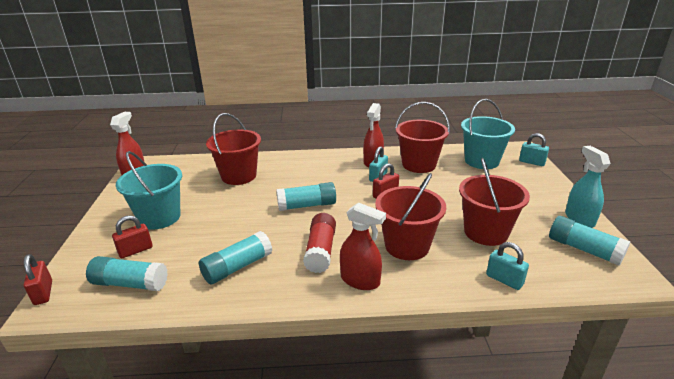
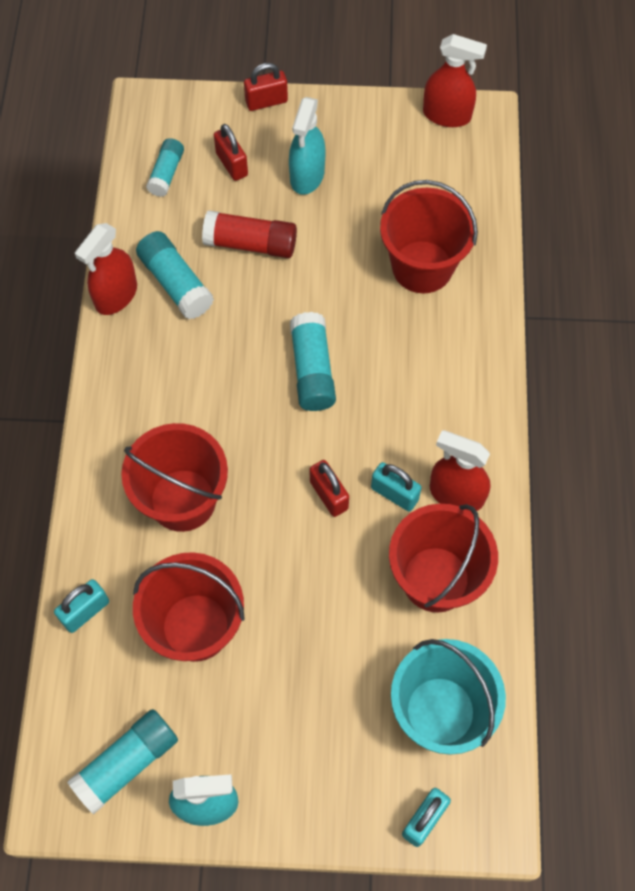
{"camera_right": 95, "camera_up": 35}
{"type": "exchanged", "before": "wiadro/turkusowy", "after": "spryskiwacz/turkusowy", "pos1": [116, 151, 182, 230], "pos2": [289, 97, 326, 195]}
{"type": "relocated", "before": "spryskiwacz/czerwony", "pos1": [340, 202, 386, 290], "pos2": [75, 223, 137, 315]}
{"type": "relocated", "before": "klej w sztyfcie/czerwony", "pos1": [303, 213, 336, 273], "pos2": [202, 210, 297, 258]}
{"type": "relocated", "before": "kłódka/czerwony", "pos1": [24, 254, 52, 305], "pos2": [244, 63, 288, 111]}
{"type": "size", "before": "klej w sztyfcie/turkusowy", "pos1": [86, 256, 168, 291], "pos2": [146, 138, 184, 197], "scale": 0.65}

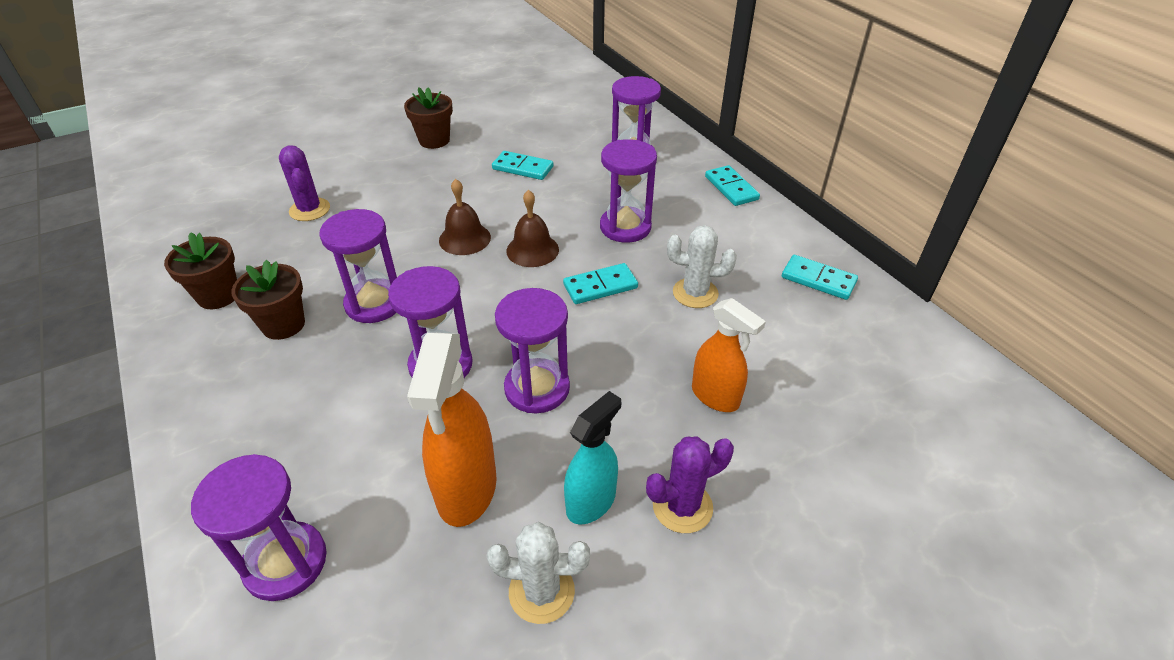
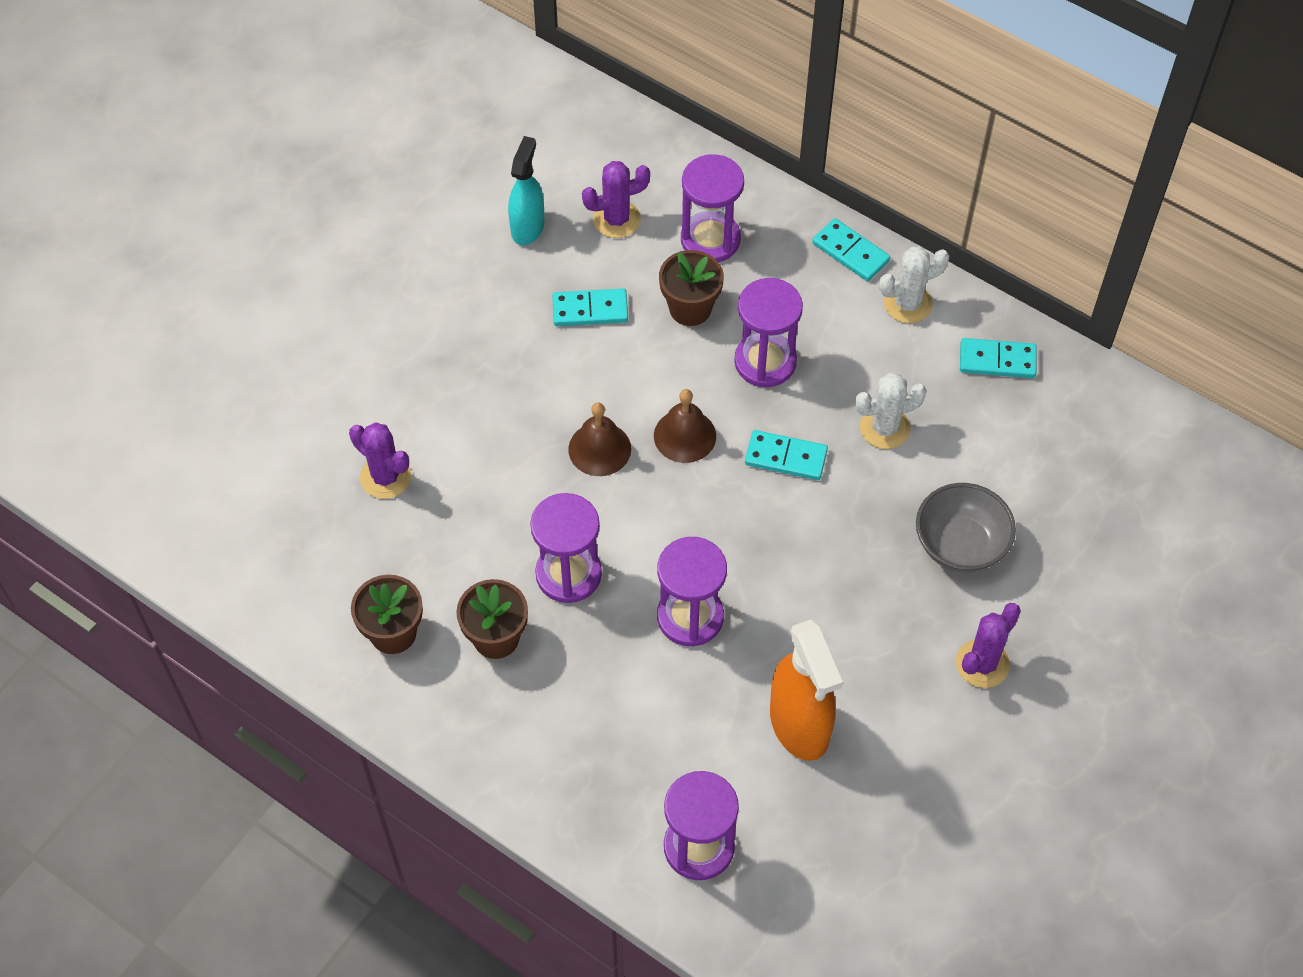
{"camera_right": -25, "camera_up": 15}
{"type": "relocated", "before": "doniczka/brązowy", "pos1": [404, 87, 453, 149], "pos2": [659, 250, 724, 326]}
{"type": "spun", "before": "kostka domina/turkusowy", "pos1": [563, 263, 638, 304], "pos2": [745, 430, 828, 480], "turn": 60}
{"type": "missing", "before": "klepsydra/fioletowy", "pos1": [495, 288, 570, 413]}
{"type": "exchanged", "before": "spryskiwacz/pomarańczowy", "after": "miska/szary", "pos1": [692, 298, 766, 412], "pos2": [916, 483, 1016, 573]}
{"type": "relocated", "before": "spryskiwacz/turkusowy", "pos1": [564, 391, 621, 525], "pos2": [508, 136, 545, 245]}
{"type": "relocated", "before": "kaktus/biały", "pos1": [486, 522, 590, 624], "pos2": [879, 247, 950, 323]}
{"type": "appeared", "after": "kaktus/fioletowy", "pos2": [582, 161, 650, 238]}

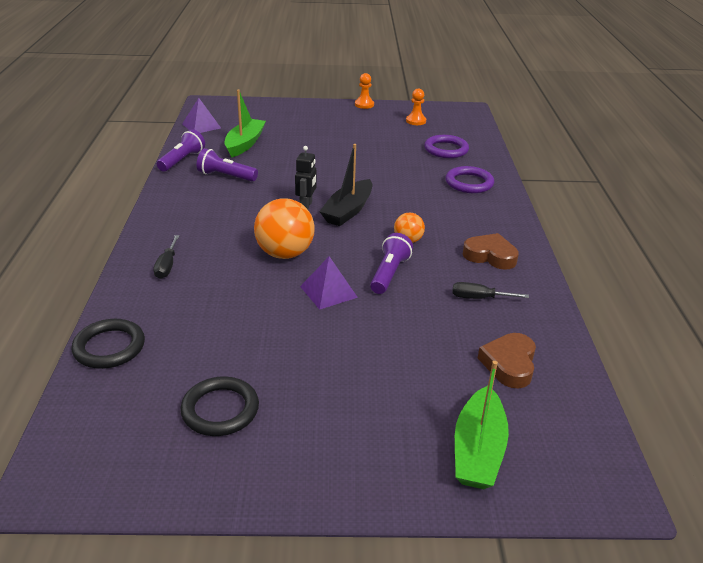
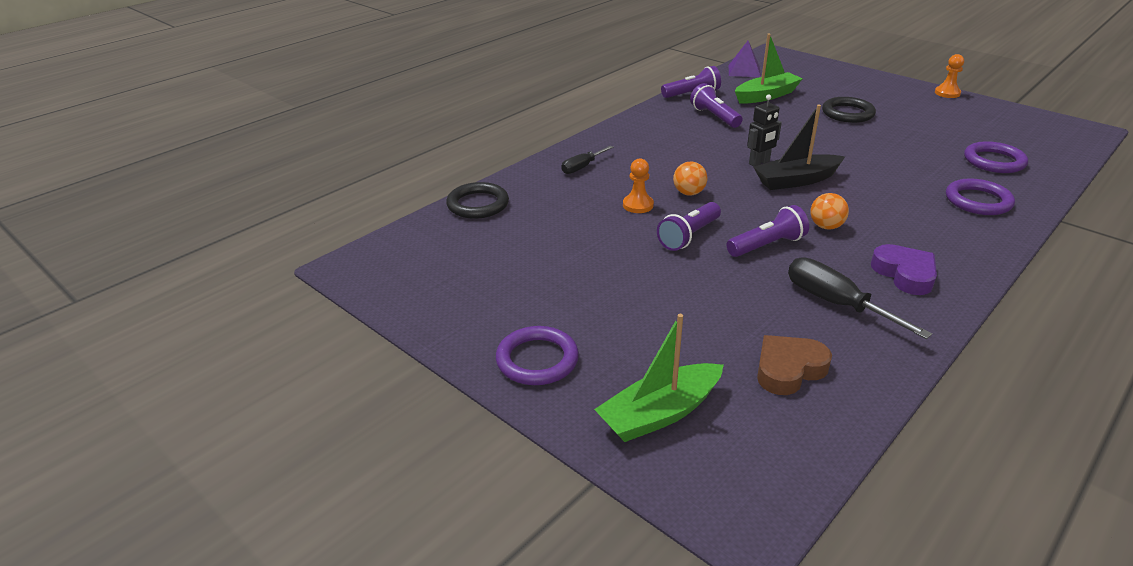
{"camera_right": 45, "camera_up": 0}
{"type": "relocated", "before": "pionek/pomarańczowy", "pos1": [406, 88, 426, 125], "pos2": [623, 158, 654, 213]}
{"type": "size", "before": "piłka/pomarańczowy", "pos1": [254, 198, 315, 259], "pos2": [673, 162, 707, 195], "scale": 0.54}
{"type": "colour", "before": "serce/brązowy", "after": "serce/fioletowy", "pos1": [463, 233, 519, 270], "pos2": [871, 244, 937, 295]}
{"type": "exchanged", "before": "piramida/fioletowy", "after": "latarka/fioletowy", "pos1": [300, 256, 358, 310], "pos2": [657, 202, 721, 251]}
{"type": "size", "before": "śrubokręt/czarny", "pos1": [452, 282, 529, 299], "pos2": [788, 257, 932, 339], "scale": 1.64}
{"type": "relocated", "before": "pierścień/czarny", "pos1": [180, 376, 259, 436], "pos2": [822, 97, 876, 123]}
{"type": "appeared", "after": "pierścień/fioletowy", "pos2": [496, 326, 579, 385]}

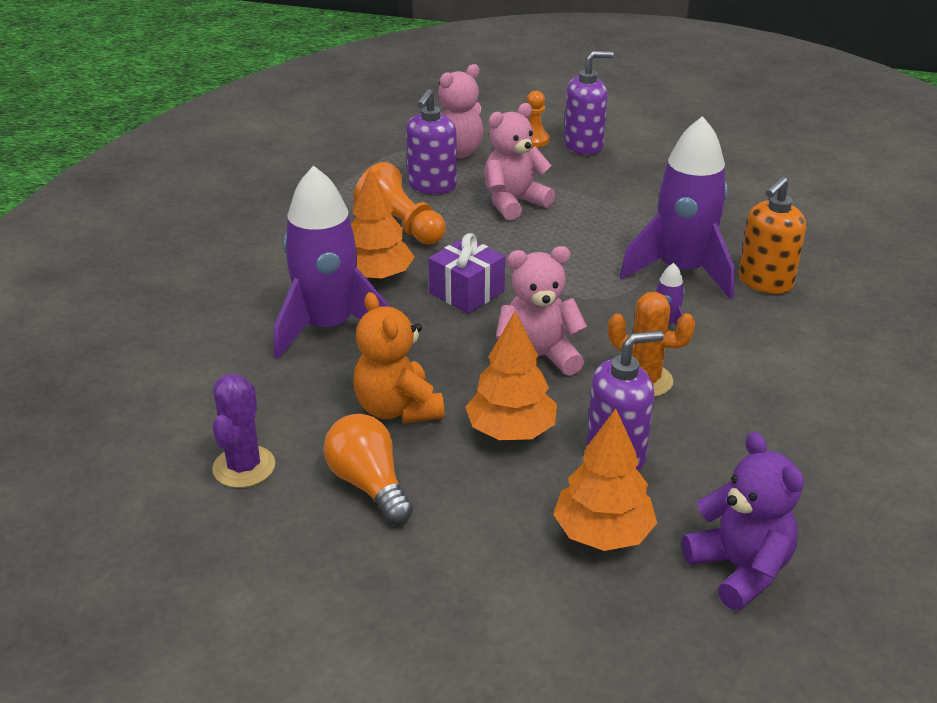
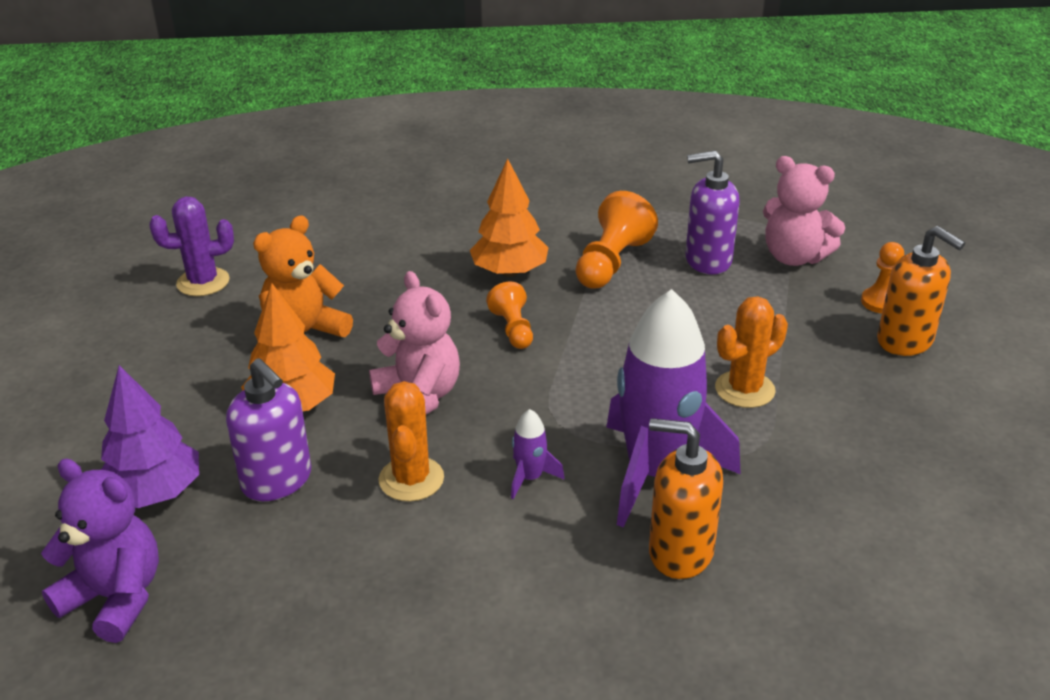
{"camera_right": 70, "camera_up": 0}
{"type": "colour", "before": "dozownik mydła/fioletowy", "after": "dozownik mydła/pomarańczowy", "pos1": [564, 51, 614, 155], "pos2": [877, 226, 965, 356]}
{"type": "missing", "before": "miś/różowy", "pos1": [484, 103, 555, 221]}
{"type": "missing", "before": "rakieta/fioletowy", "pos1": [274, 166, 390, 360]}
{"type": "exchanged", "before": "prezent/fioletowy", "after": "pionek/pomarańczowy", "pos1": [429, 233, 505, 314], "pos2": [486, 282, 533, 349]}
{"type": "colour", "before": "drzewko/pomarańczowy", "after": "drzewko/fioletowy", "pos1": [553, 409, 657, 551], "pos2": [101, 365, 199, 508]}
{"type": "missing", "before": "żarówka/pomarańczowy", "pos1": [323, 414, 413, 524]}
{"type": "spun", "before": "miś/fioletowy", "pos1": [682, 432, 804, 611], "pos2": [41, 459, 159, 643], "turn": -105}
{"type": "appeared", "after": "kaktus/pomarańczowy", "pos2": [715, 296, 788, 408]}

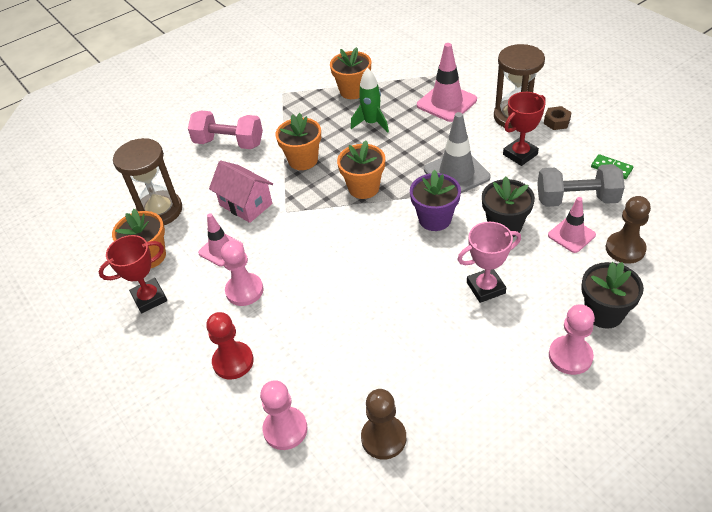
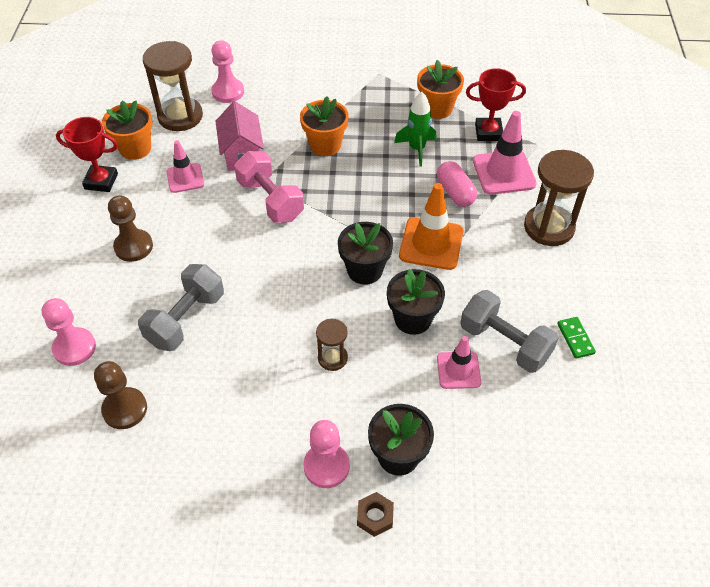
{"camera_right": 35, "camera_up": 5}
{"type": "relocated", "before": "puchar/czerwony", "pos1": [503, 92, 546, 166], "pos2": [466, 68, 526, 141]}
{"type": "relocated", "before": "nakrętka/brązowy", "pos1": [544, 106, 572, 130], "pos2": [357, 492, 394, 537]}
{"type": "relocated", "before": "hantel/różowy", "pos1": [188, 110, 263, 149], "pos2": [234, 151, 304, 223]}
{"type": "colour", "before": "pachołek/szary", "after": "pachołek/pomarańczowy", "pos1": [424, 112, 490, 193], "pos2": [399, 183, 463, 270]}
{"type": "missing", "before": "doniczka/pomarańczowy", "pos1": [337, 140, 385, 199]}
{"type": "colour", "before": "doniczka/fioletowy", "after": "doniczka/czarny", "pos1": [410, 170, 461, 231], "pos2": [338, 222, 393, 285]}
{"type": "relocated", "before": "pionek/brązowy", "pos1": [606, 196, 651, 264], "pos2": [108, 195, 153, 262]}
{"type": "exchanged", "before": "puchar/różowy", "after": "klepsydra/brązowy", "pos1": [457, 222, 521, 303], "pos2": [316, 319, 348, 371]}
{"type": "relocated", "before": "pionek/różowy", "pos1": [221, 241, 264, 306], "pos2": [211, 40, 244, 103]}
{"type": "missing", "before": "pionek/czerwony", "pos1": [206, 312, 254, 380]}
{"type": "appeared", "after": "kapsułka/różowy", "pos2": [437, 161, 477, 207]}
{"type": "appeared", "after": "hantel/szary", "pos2": [138, 264, 224, 351]}

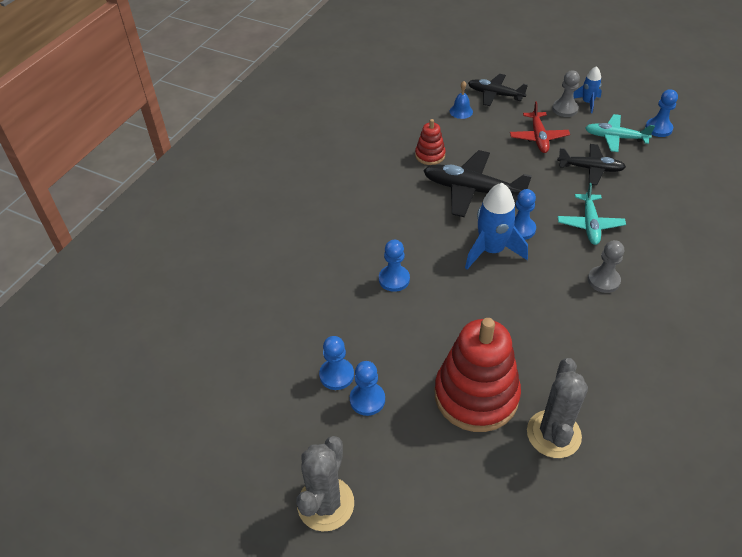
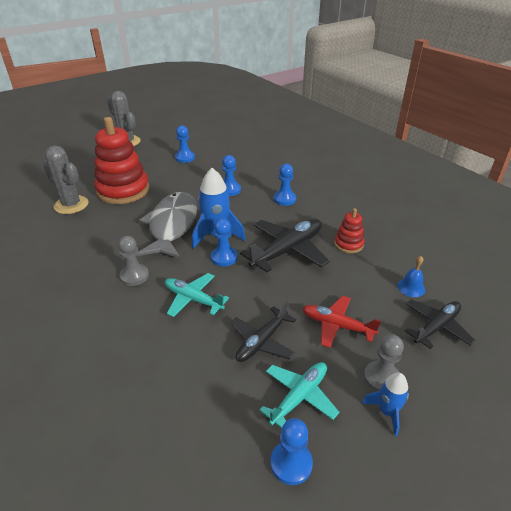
{"camera_right": 115, "camera_up": -10}
{"type": "relocated", "before": "pionek/niebieski", "pos1": [350, 361, 385, 416], "pos2": [274, 164, 296, 206]}
{"type": "appeared", "after": "ryba/szary", "pos2": [137, 192, 197, 258]}

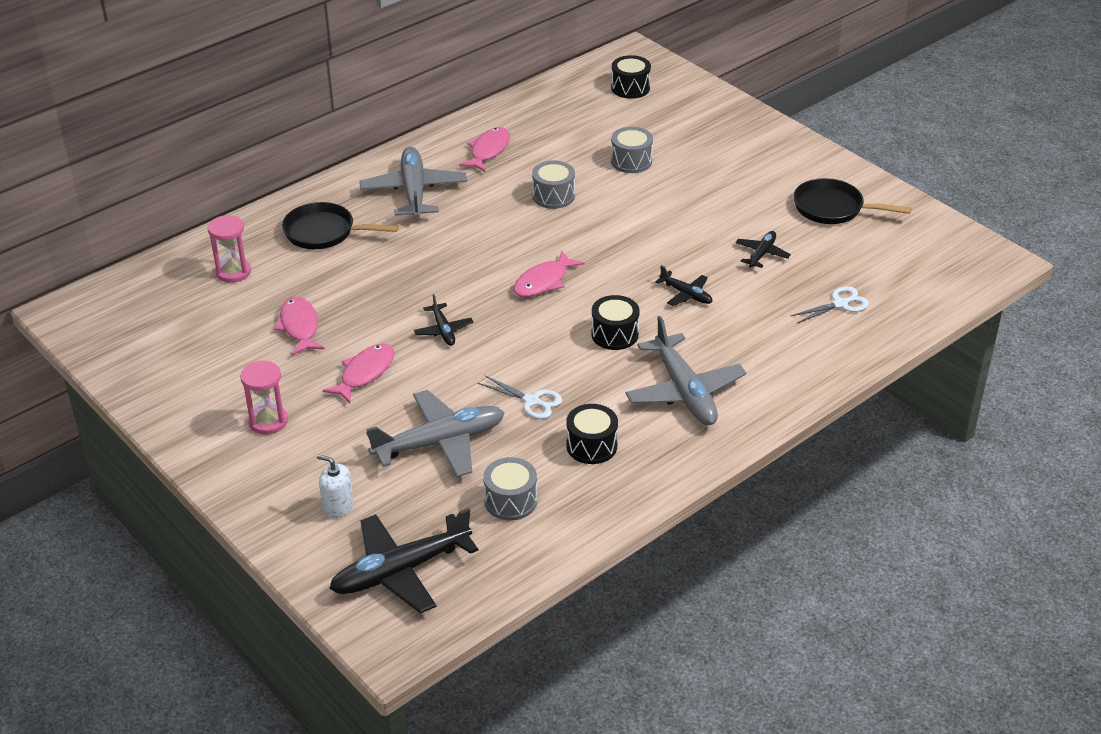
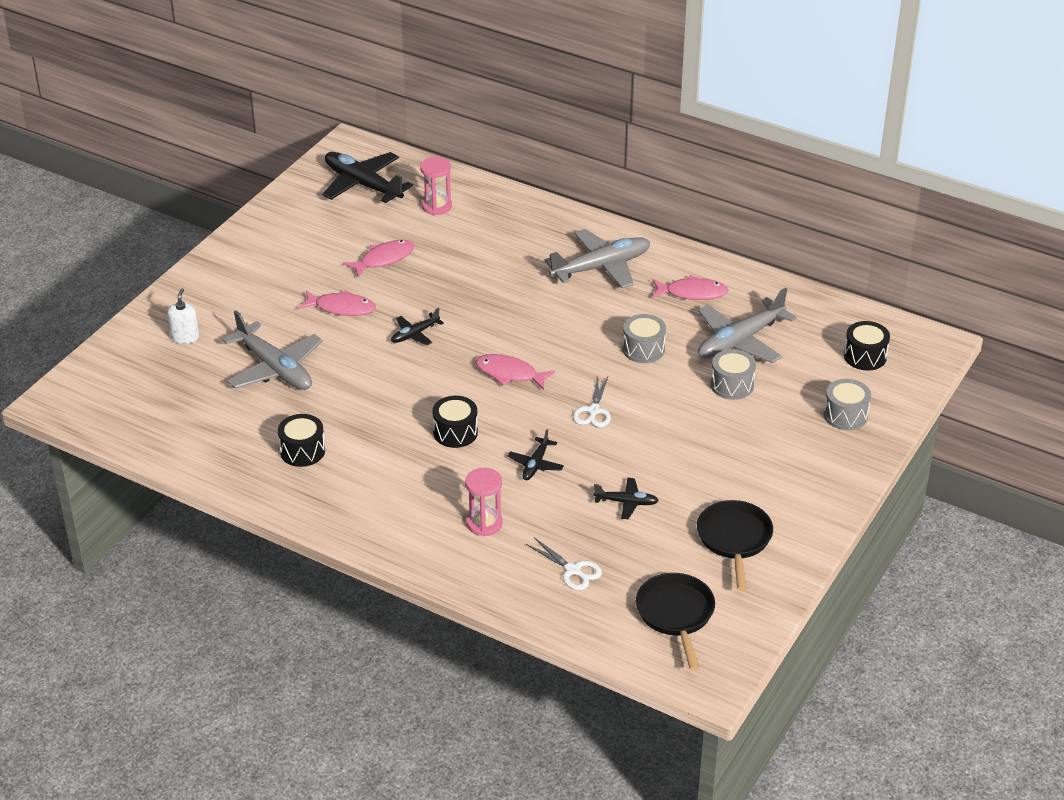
{"camera_right": 70, "camera_up": 0}
{"type": "relocated", "before": "patelnia/czarny", "pos1": [282, 202, 399, 249], "pos2": [636, 573, 715, 671]}
{"type": "relocated", "before": "samolot/szary", "pos1": [625, 316, 746, 425], "pos2": [698, 288, 797, 363]}
{"type": "relocated", "before": "klepsydra/różowy", "pos1": [240, 360, 288, 435], "pos2": [465, 468, 503, 536]}
{"type": "relocated", "before": "nożyczki/biały", "pos1": [478, 375, 562, 419], "pos2": [573, 377, 611, 427]}
{"type": "relocated", "before": "bęben/szary", "pos1": [483, 457, 537, 520], "pos2": [824, 379, 871, 430]}
{"type": "relocated", "before": "samolot/czarny", "pos1": [329, 508, 478, 614], "pos2": [322, 152, 413, 203]}

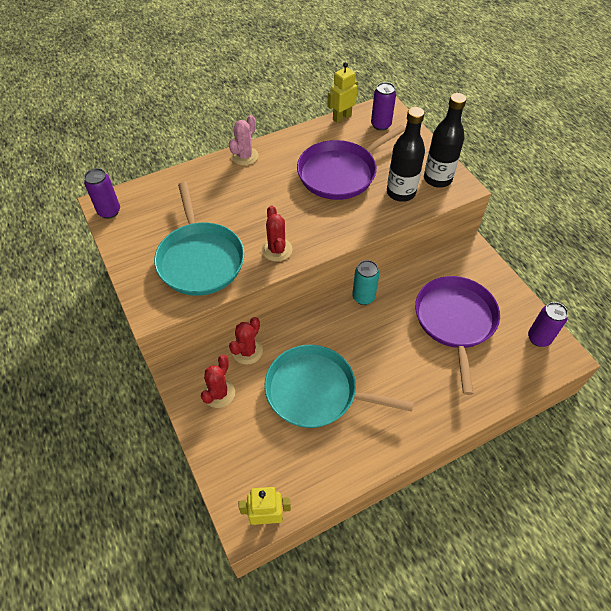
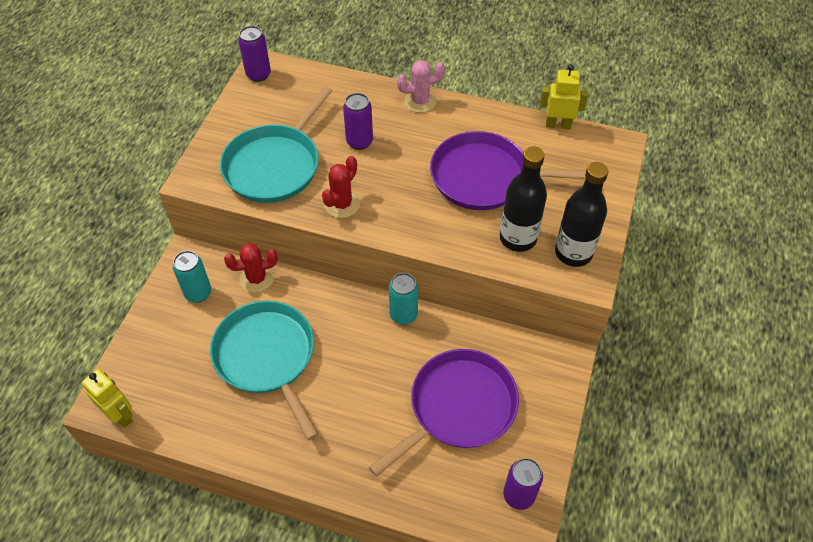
{"camera_right": 45, "camera_up": 0}
{"type": "relocated", "before": "puszka/fioletowy", "pos1": [371, 82, 396, 131], "pos2": [343, 93, 373, 150]}
{"type": "exchanged", "before": "kaktus/czerwony", "after": "puszka/turkusowy", "pos1": [201, 355, 235, 408], "pos2": [173, 251, 211, 303]}

